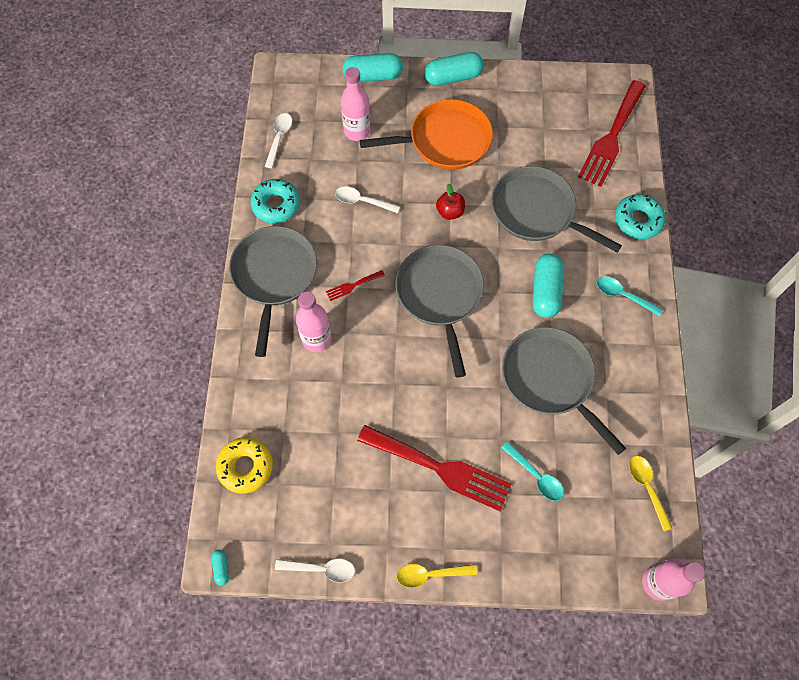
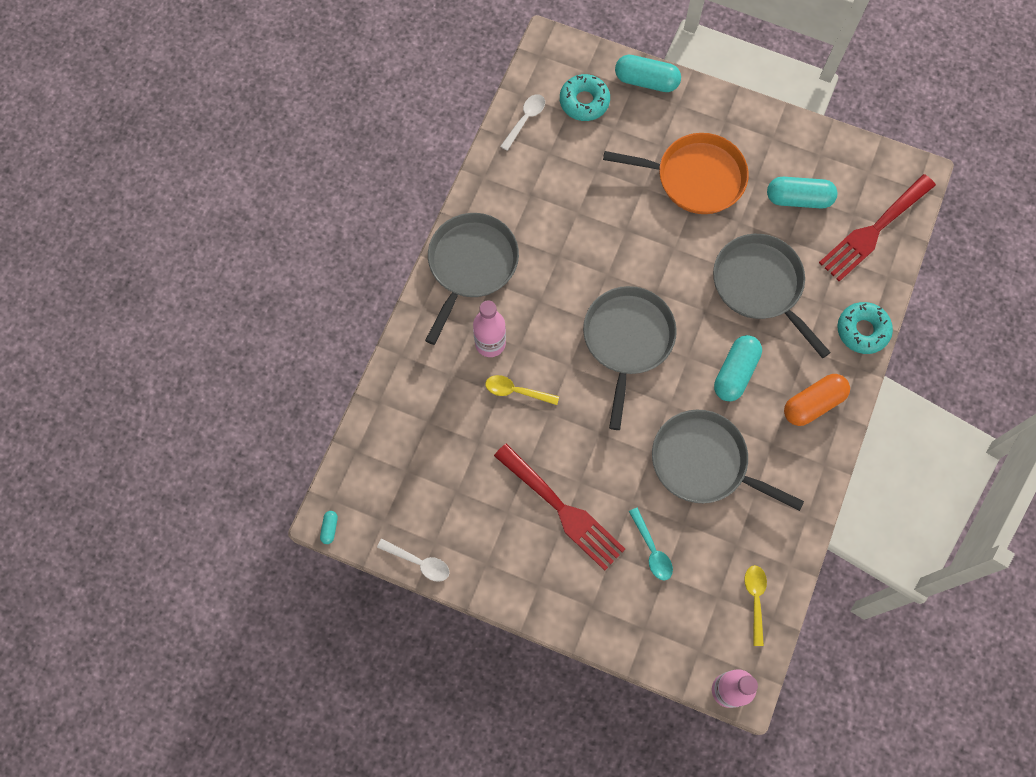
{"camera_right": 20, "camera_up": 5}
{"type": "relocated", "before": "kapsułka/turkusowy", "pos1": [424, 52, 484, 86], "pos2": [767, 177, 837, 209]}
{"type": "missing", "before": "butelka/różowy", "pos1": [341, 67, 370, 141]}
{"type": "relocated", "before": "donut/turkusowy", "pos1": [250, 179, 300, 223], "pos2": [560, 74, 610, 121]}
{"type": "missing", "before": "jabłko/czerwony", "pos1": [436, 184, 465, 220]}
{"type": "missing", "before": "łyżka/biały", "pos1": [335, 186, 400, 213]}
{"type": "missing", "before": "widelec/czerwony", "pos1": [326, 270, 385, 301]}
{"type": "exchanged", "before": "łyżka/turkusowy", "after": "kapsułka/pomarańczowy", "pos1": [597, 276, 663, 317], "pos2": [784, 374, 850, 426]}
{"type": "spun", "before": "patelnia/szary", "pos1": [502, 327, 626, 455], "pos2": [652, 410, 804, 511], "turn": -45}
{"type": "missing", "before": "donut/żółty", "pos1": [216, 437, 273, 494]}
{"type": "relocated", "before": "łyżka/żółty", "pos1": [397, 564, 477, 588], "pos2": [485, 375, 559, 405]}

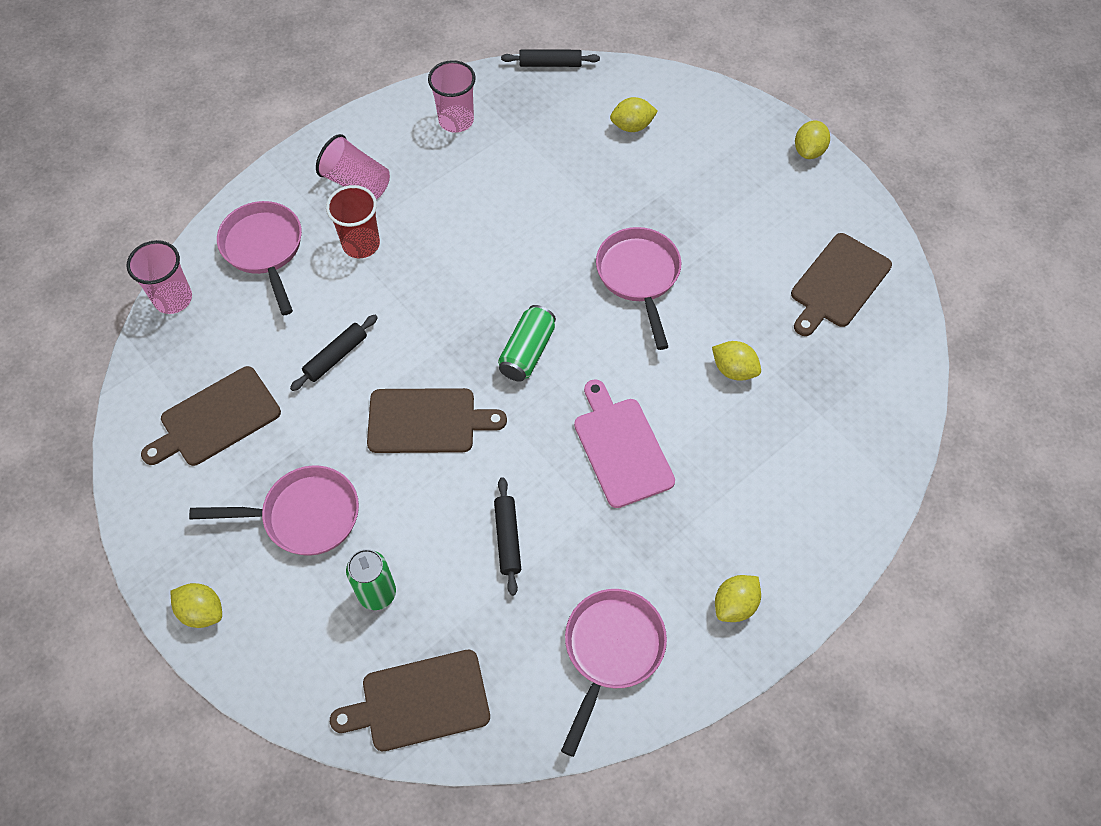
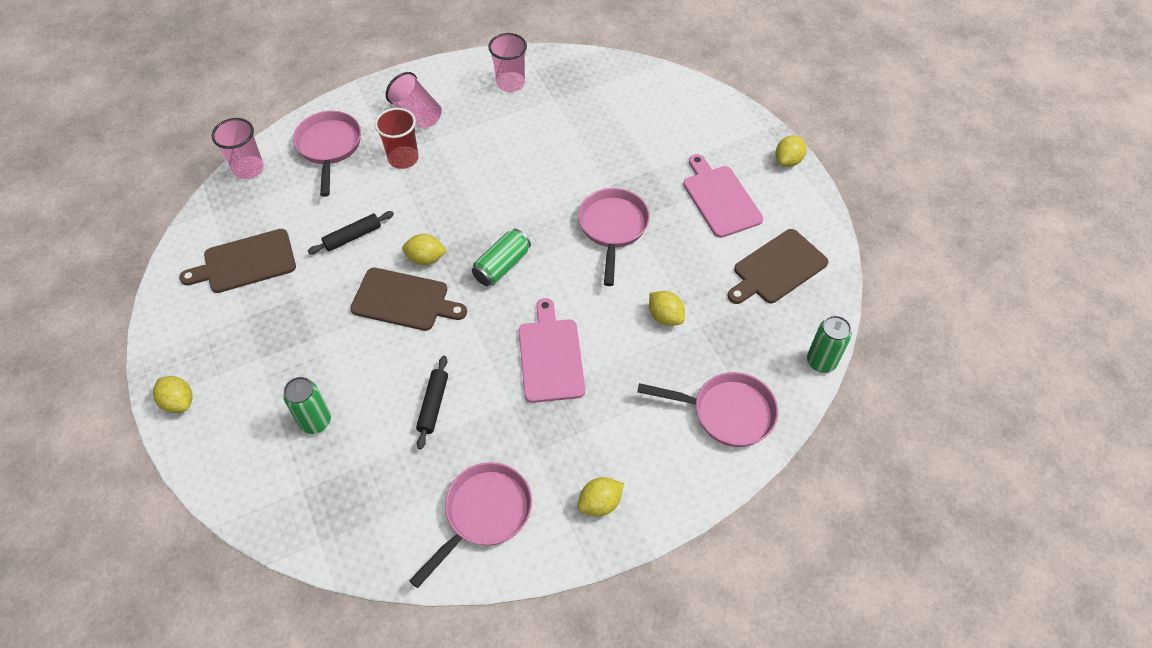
{"camera_right": 15, "camera_up": -5}
{"type": "missing", "before": "wałek do ciasta/czarny", "pos1": [501, 49, 600, 67]}
{"type": "relocated", "before": "cytryna/żółty", "pos1": [610, 97, 658, 132], "pos2": [402, 234, 447, 265]}
{"type": "relocated", "before": "patelnia/różowy", "pos1": [189, 465, 359, 556], "pos2": [637, 372, 778, 447]}
{"type": "missing", "before": "deska do krojenia/brązowy", "pos1": [330, 650, 490, 751]}
{"type": "appeared", "after": "deska do krojenia/różowy", "pos2": [683, 154, 763, 238]}
{"type": "appeared", "after": "puszka/zielony", "pos2": [807, 316, 852, 373]}

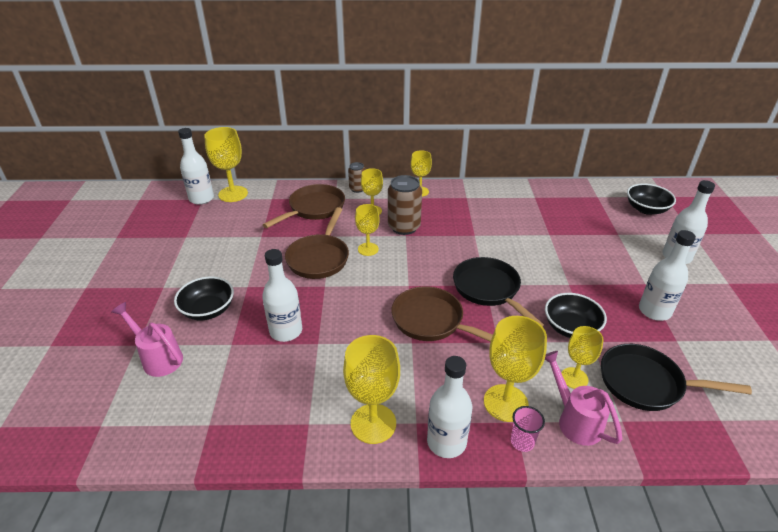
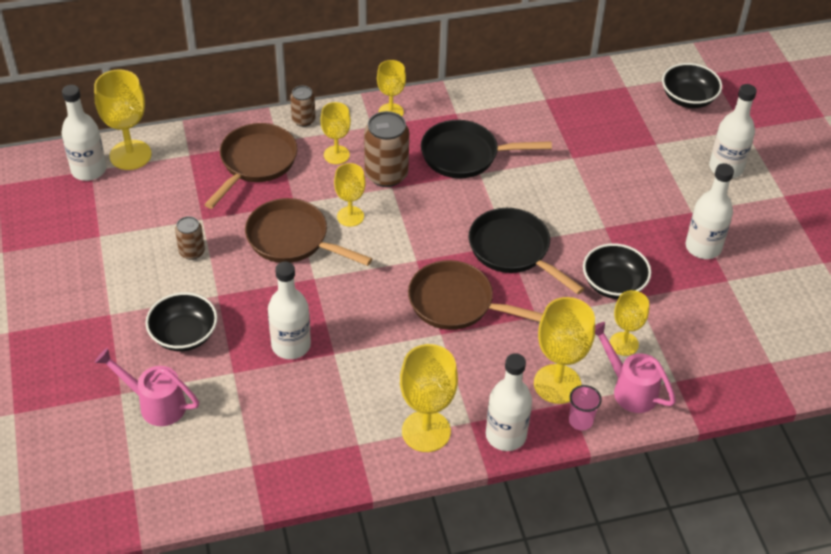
{"camera_right": -15, "camera_up": 10}
{"type": "spun", "before": "patelnia/brązowy", "pos1": [285, 207, 349, 279], "pos2": [245, 198, 372, 266], "turn": 120}
{"type": "relocated", "before": "patelnia/czarny", "pos1": [601, 344, 752, 411], "pos2": [421, 120, 552, 178]}
{"type": "appeared", "after": "puszka/brązowy", "pos2": [175, 216, 205, 260]}

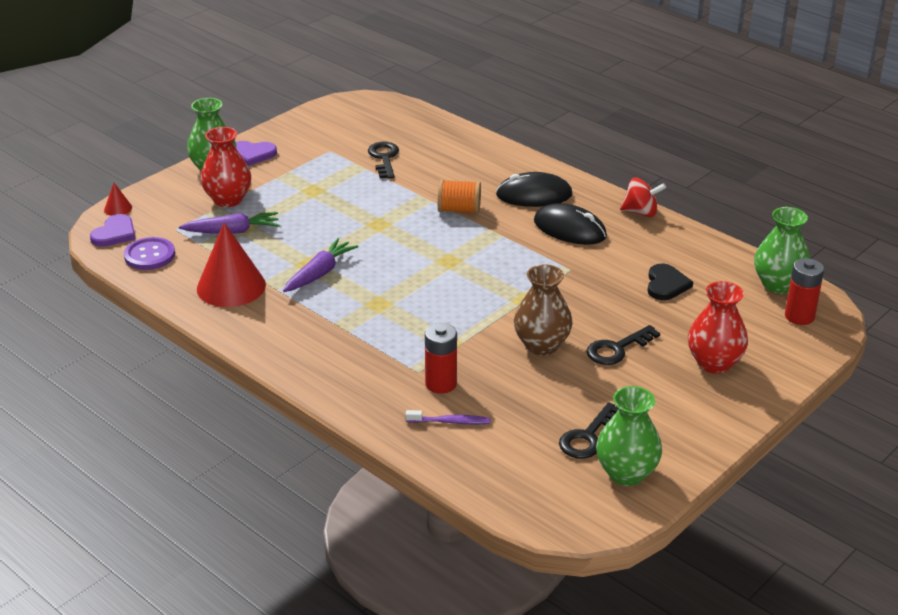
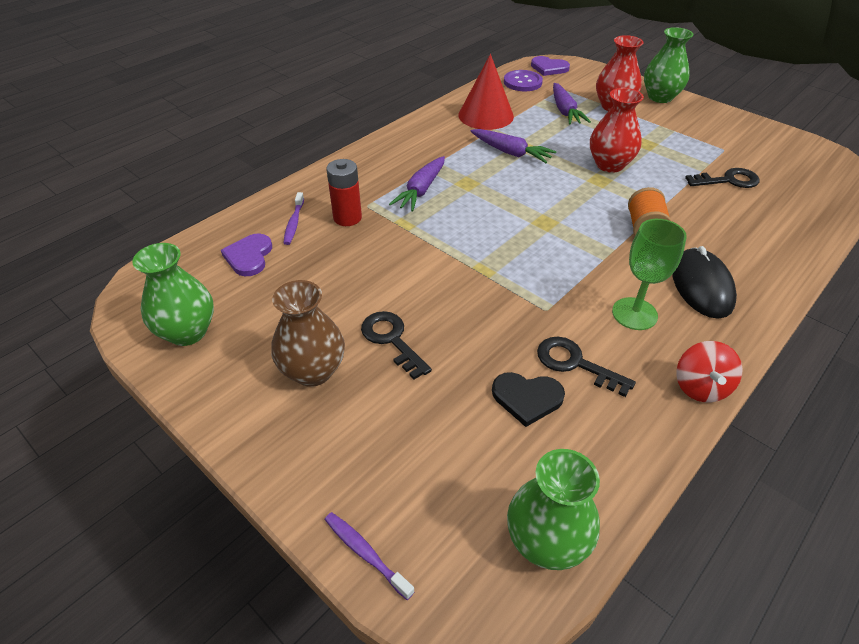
{"camera_right": 90, "camera_up": 10}
{"type": "relocated", "before": "serce/fioletowy", "pos1": [236, 141, 277, 166], "pos2": [221, 233, 272, 276]}
{"type": "missing", "before": "stożek/czerwony", "pos1": [104, 183, 132, 216]}
{"type": "exchanged", "before": "myszka/czarny", "after": "kielich/zielony", "pos1": [534, 203, 607, 245], "pos2": [612, 219, 687, 330]}
{"type": "missing", "before": "bateria/czerwony", "pos1": [785, 258, 824, 325]}
{"type": "relocated", "before": "wazon/brązowy", "pos1": [514, 264, 572, 356], "pos2": [271, 280, 345, 387]}
{"type": "relocated", "before": "wazon/czerwony", "pos1": [688, 281, 748, 374], "pos2": [590, 88, 644, 173]}
{"type": "relocated", "before": "klucz/czarny", "pos1": [559, 402, 619, 459], "pos2": [537, 336, 636, 397]}
{"type": "appeared", "after": "marchewka/fioletowy", "pos2": [389, 156, 445, 212]}
{"type": "appeared", "after": "szczoteczka do zębów/fioletowy", "pos2": [324, 512, 415, 600]}

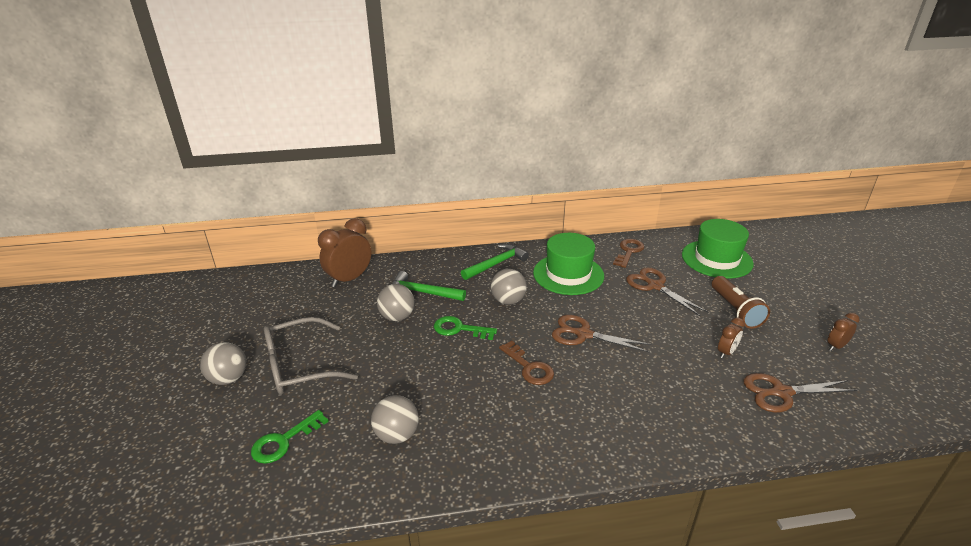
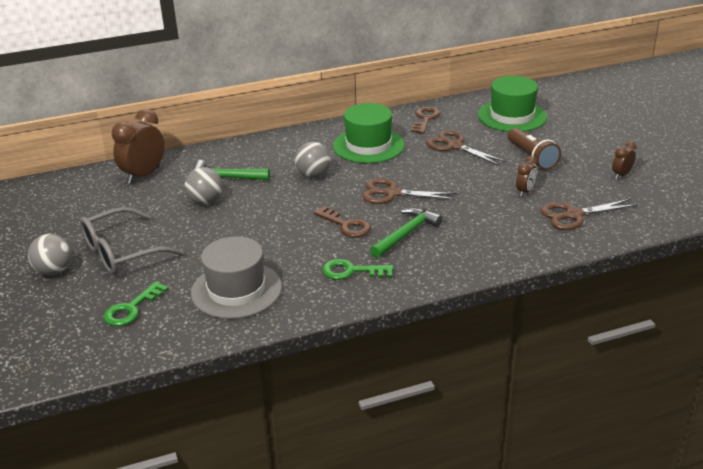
{"camera_right": -10, "camera_up": 0}
{"type": "relocated", "before": "młotek/zielony", "pos1": [461, 244, 529, 280], "pos2": [370, 208, 442, 258]}
{"type": "relocated", "before": "klucz/zielony", "pos1": [434, 316, 497, 340], "pos2": [322, 259, 394, 280]}
{"type": "exchanged", "before": "piłka/szary", "after": "kapelusz/szary", "pos1": [371, 395, 419, 444], "pos2": [191, 236, 282, 319]}

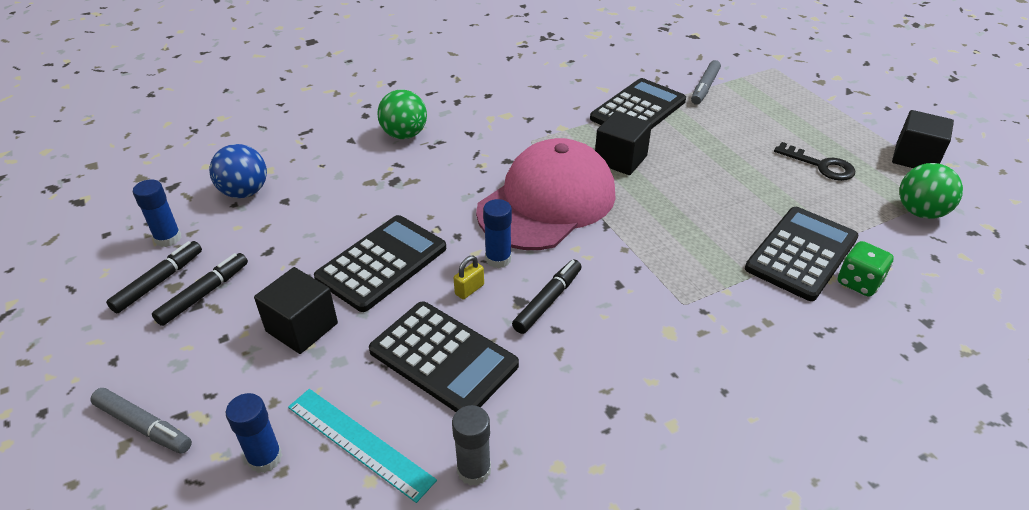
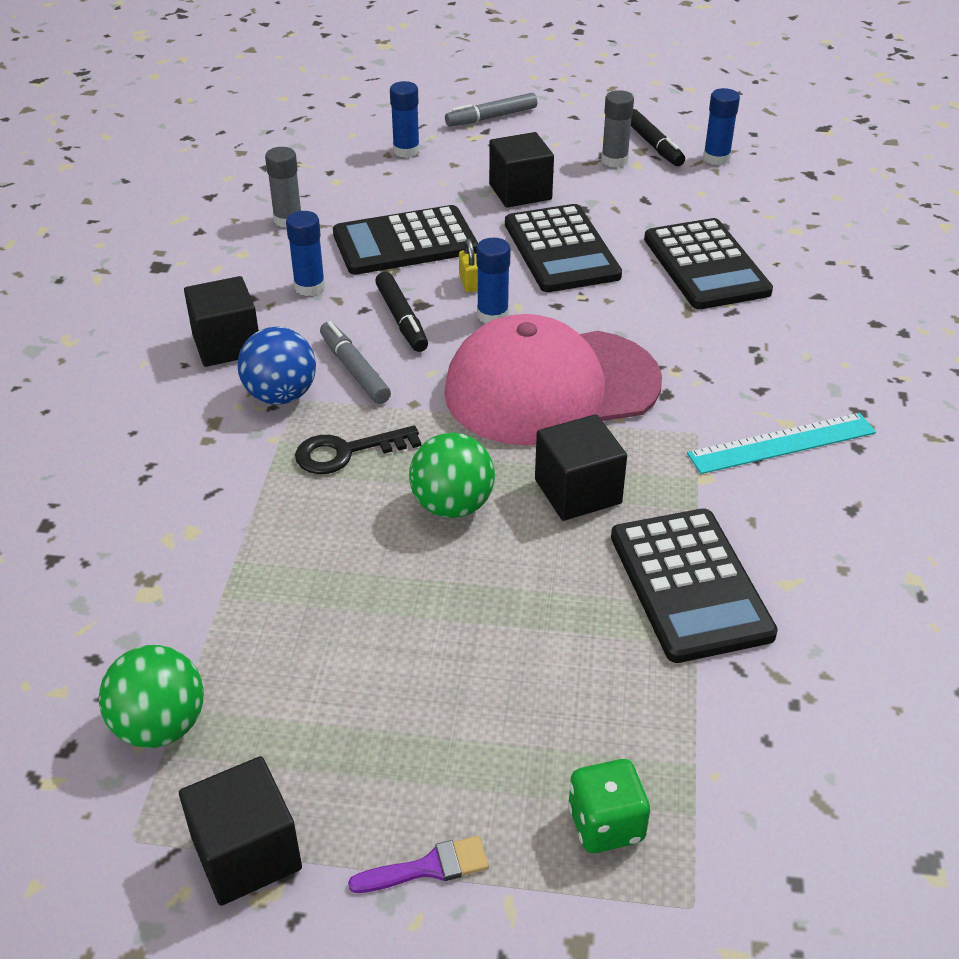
{"camera_right": 125, "camera_up": 0}
{"type": "relocated", "before": "flamaster/szary", "pos1": [691, 60, 721, 105], "pos2": [320, 321, 391, 404]}
{"type": "relocated", "before": "piłka/zielony", "pos1": [377, 89, 427, 139], "pos2": [409, 432, 495, 518]}
{"type": "spun", "before": "czapka/różowy", "pos1": [476, 138, 616, 250], "pos2": [444, 314, 662, 446], "turn": 90}
{"type": "relocated", "before": "klucz/czarny", "pos1": [774, 142, 855, 181], "pos2": [295, 425, 421, 474]}
{"type": "relocated", "before": "piłka/niebieski", "pos1": [209, 144, 267, 198], "pos2": [238, 327, 316, 404]}
{"type": "relocated", "before": "kalkulator/czarny", "pos1": [745, 207, 859, 301], "pos2": [644, 218, 773, 309]}
{"type": "relocated", "before": "kostka do gry/zielony", "pos1": [838, 241, 894, 297], "pos2": [568, 759, 650, 853]}
{"type": "exchanged", "before": "flamaster/czarny", "after": "klej w sztyfcie/szary", "pos1": [152, 253, 248, 326], "pos2": [601, 90, 634, 167]}
{"type": "relocated", "before": "linijka/turkusowy", "pos1": [288, 389, 437, 503], "pos2": [687, 413, 876, 474]}
{"type": "appeared", "after": "klej w sztyfcie/niebieski", "pos2": [286, 211, 325, 296]}
{"type": "appeared", "after": "sześcian/czarny", "pos2": [184, 276, 259, 367]}
{"type": "appeared", "after": "pędzel/fioletowy", "pos2": [348, 836, 489, 893]}

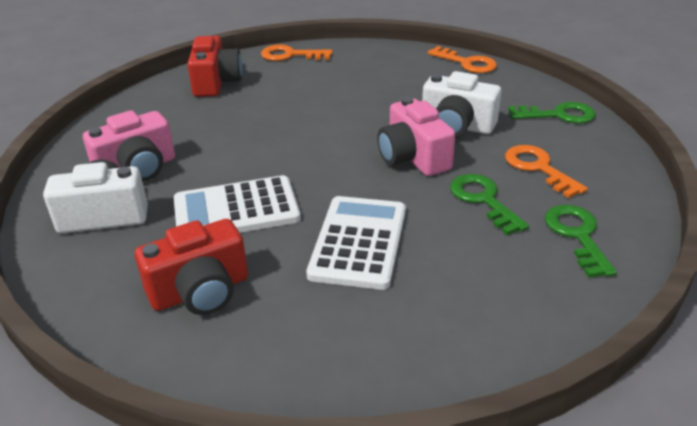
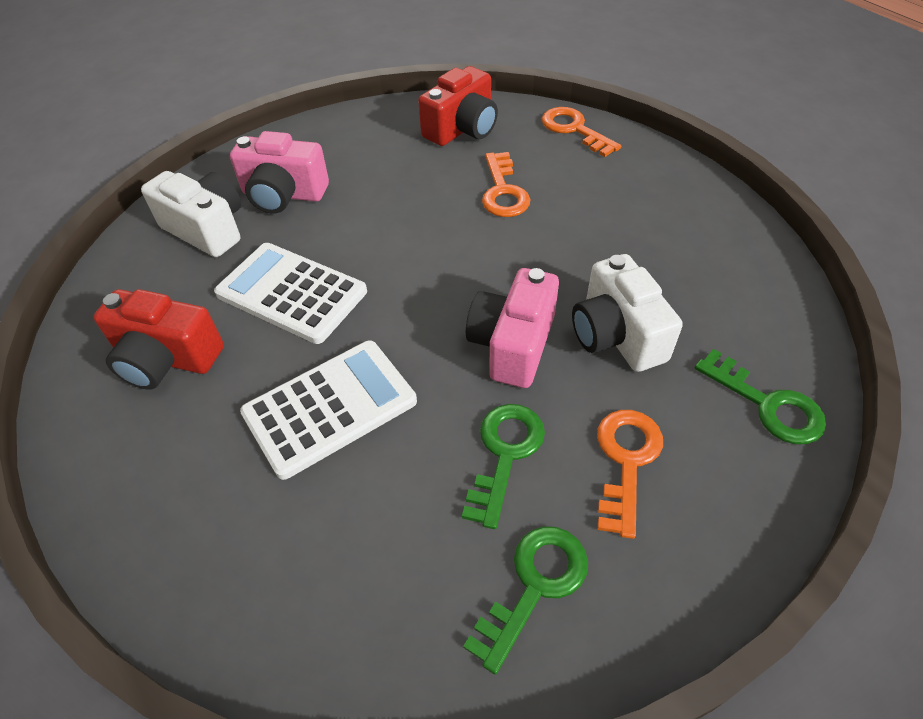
{"camera_right": 45, "camera_up": 15}
{"type": "relocated", "before": "klucz/pomarańczowy", "pos1": [428, 46, 497, 73], "pos2": [482, 152, 531, 217]}

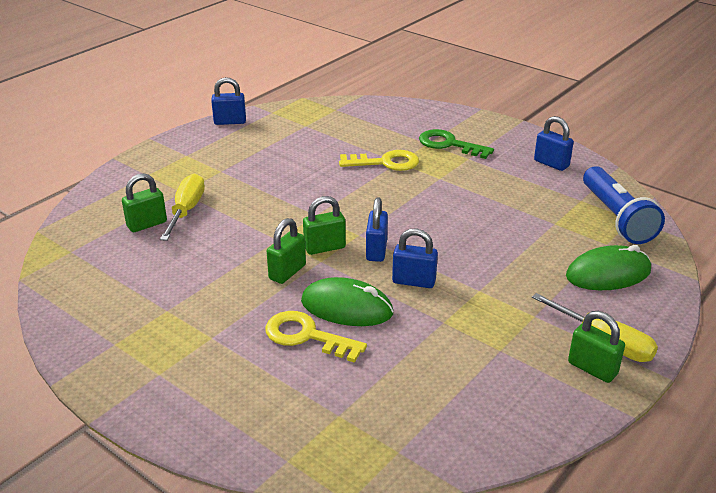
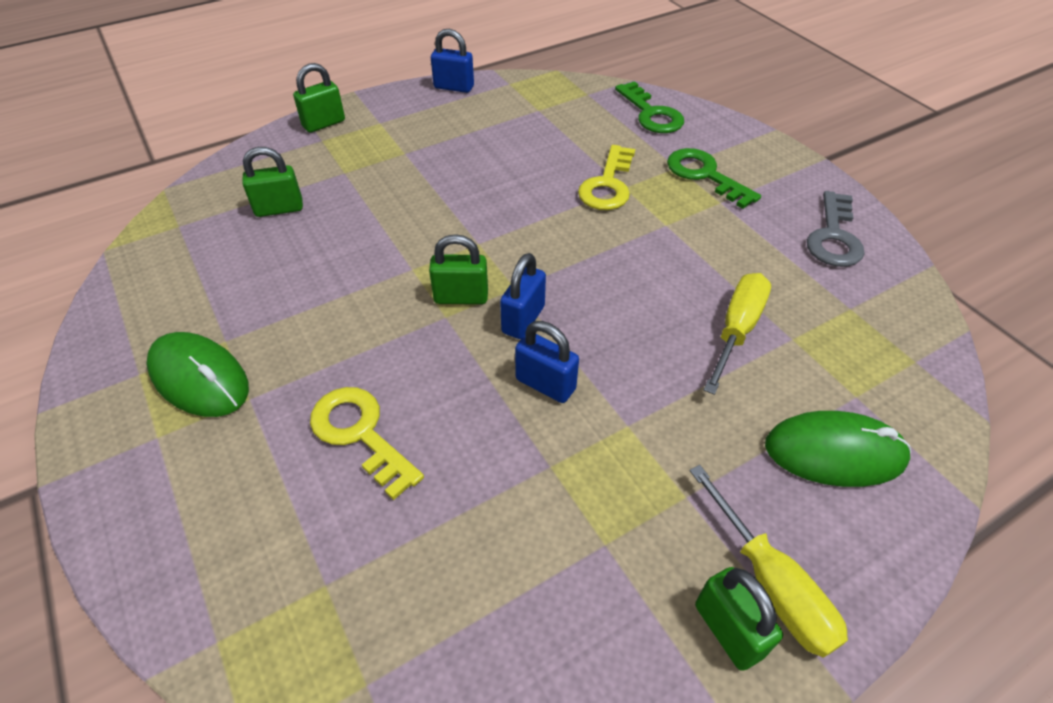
{"camera_right": 20, "camera_up": 15}
{"type": "exchanged", "before": "kłódka/niebieski", "after": "klucz/szary", "pos1": [534, 116, 574, 171], "pos2": [807, 191, 865, 267]}
{"type": "spun", "before": "klucz/żółty", "pos1": [339, 150, 419, 171], "pos2": [578, 145, 635, 210], "turn": 90}
{"type": "missing", "before": "latarka/niebieski", "pos1": [583, 166, 665, 244]}
{"type": "relocated", "before": "śrubokręt/żółty", "pos1": [160, 174, 205, 241], "pos2": [704, 273, 771, 395]}
{"type": "relocated", "before": "kłódka/zielony", "pos1": [267, 218, 306, 284], "pos2": [293, 63, 345, 133]}
{"type": "relocated", "before": "myszka/zielony", "pos1": [301, 277, 394, 326], "pos2": [146, 332, 249, 417]}
{"type": "appeared", "after": "klucz/zielony", "pos2": [615, 81, 684, 133]}

